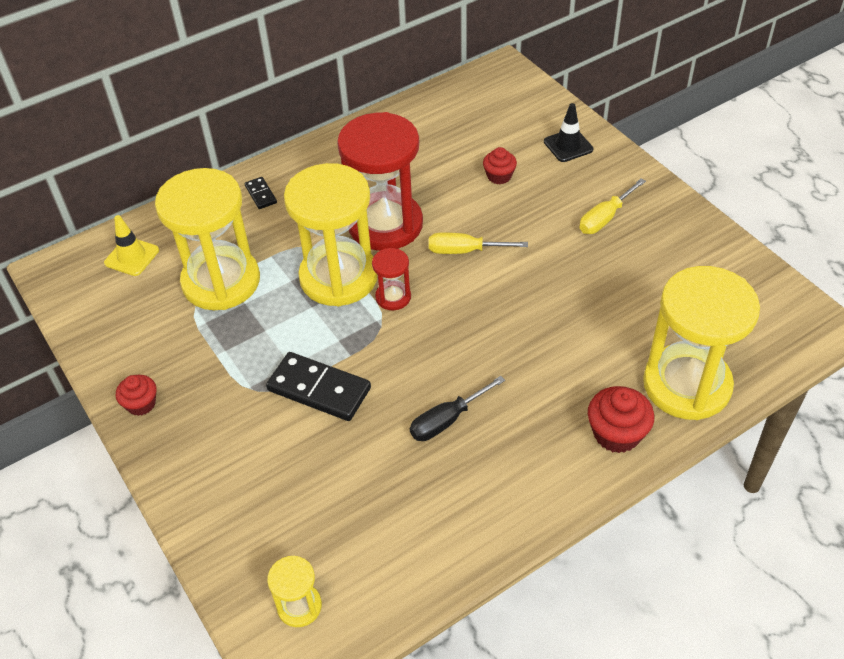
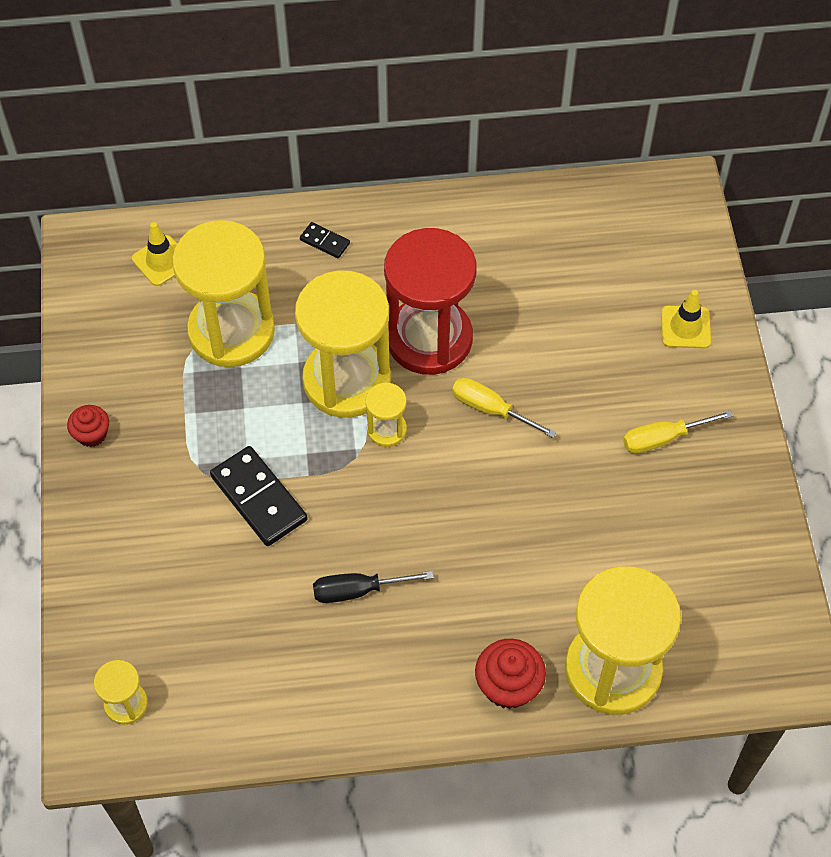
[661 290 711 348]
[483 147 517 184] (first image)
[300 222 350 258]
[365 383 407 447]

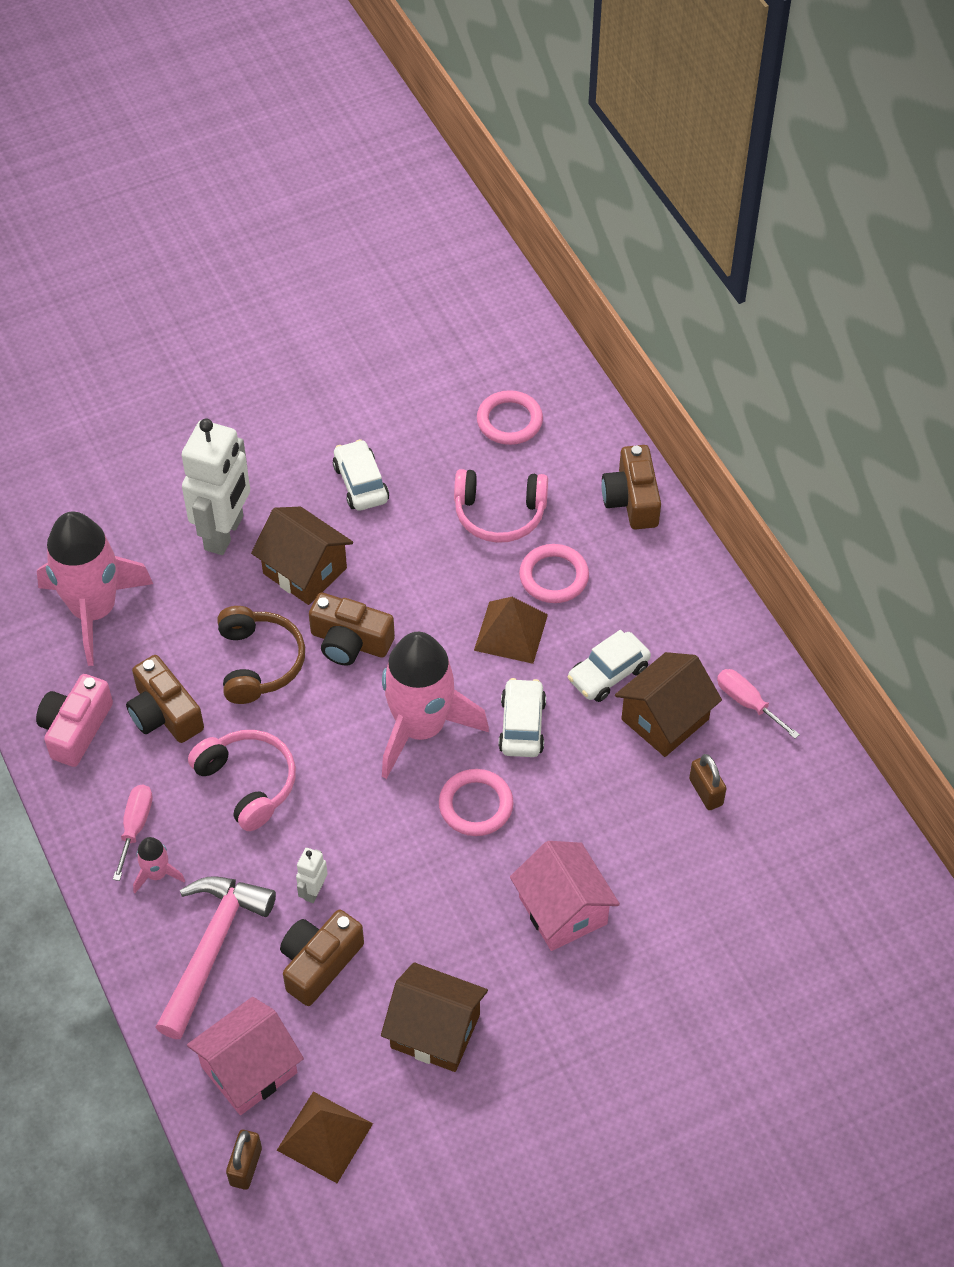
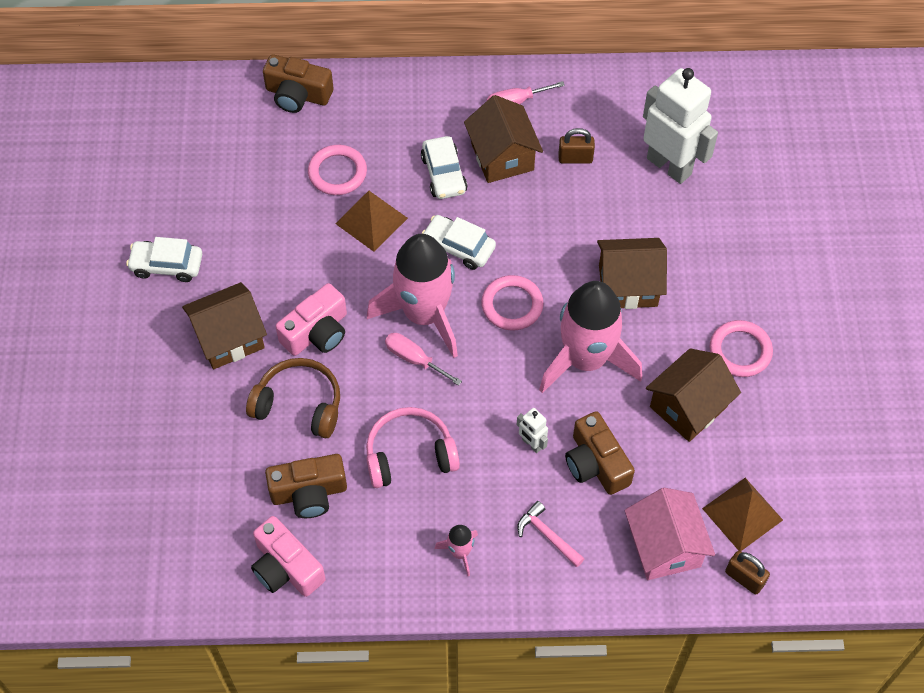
[710 320 773 377]
[643 68 718 184]
[454 469 548 543] (first image)
[539 281 642 393]
[276 283 347 356]
[385 333 462 386]
[597 238 667 309]
[517 501 585 567]

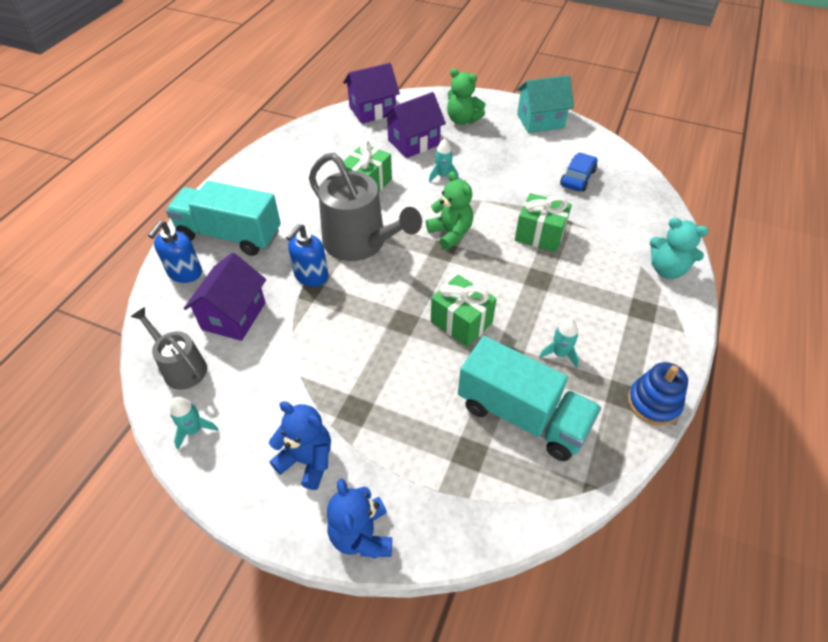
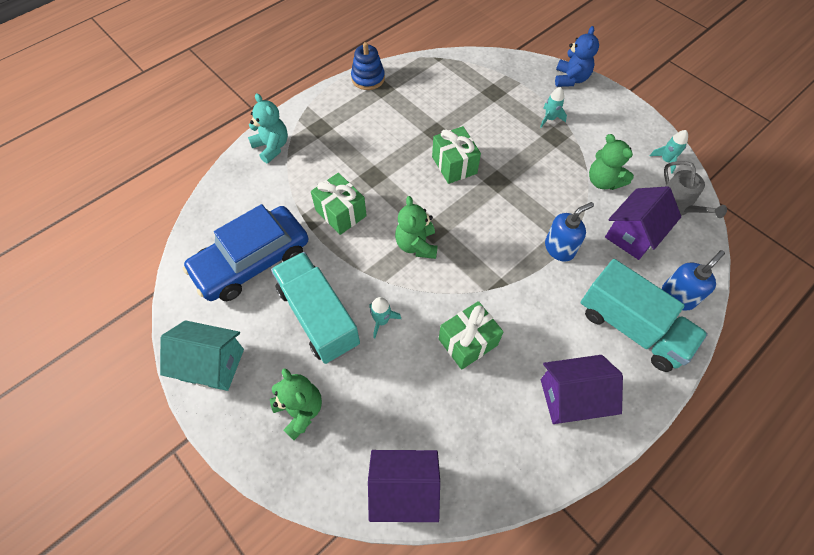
[541 355 623 424]
[309 153 422 261] (first image)
[183 204 309 301]
[540 87 567 128]
[271 252 360 364]
[269 401 331 490] (first image)
[589 134 634 190]

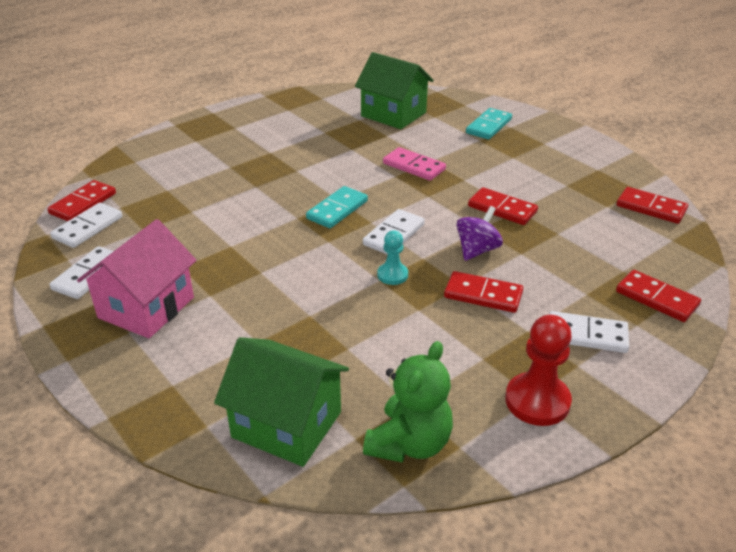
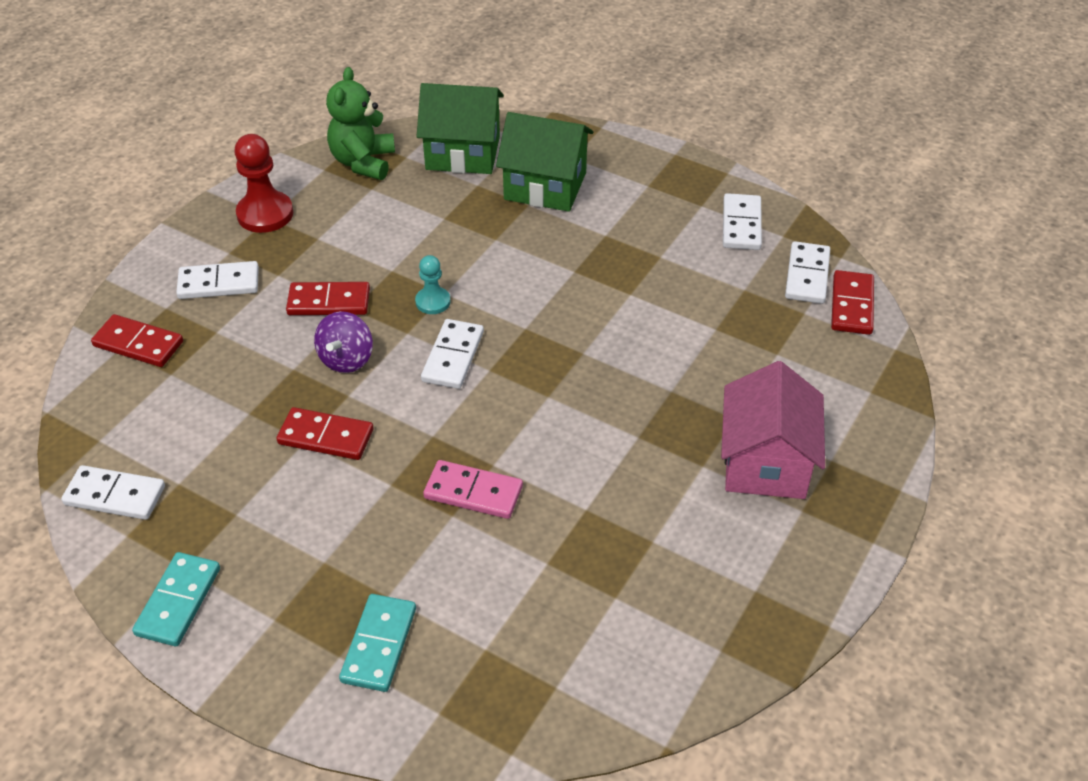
[496 112 594 212]
[132 552 220 646]
[61 465 165 520]
[721 361 825 499]

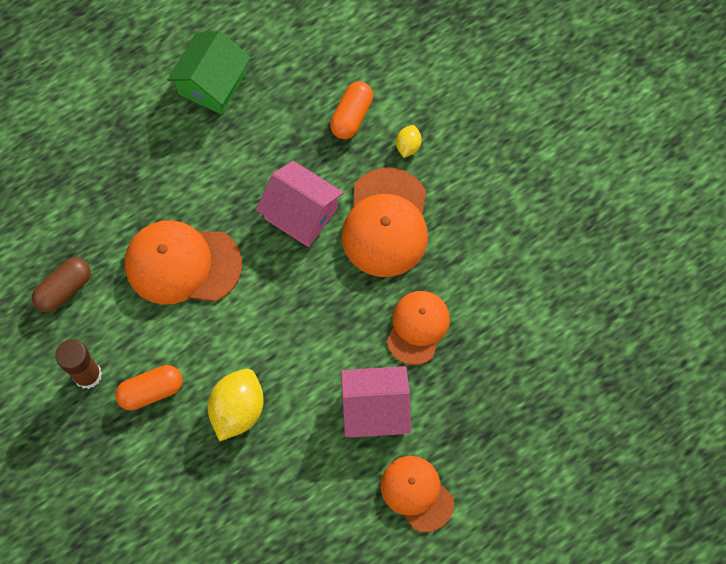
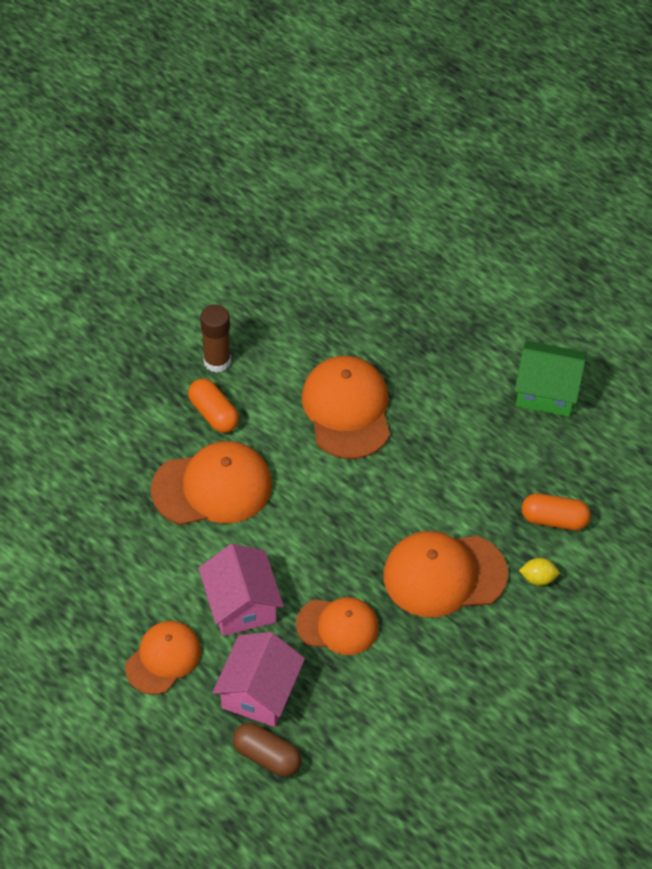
[212 632 305 727]
[233 723 302 777]
[151 441 272 525]

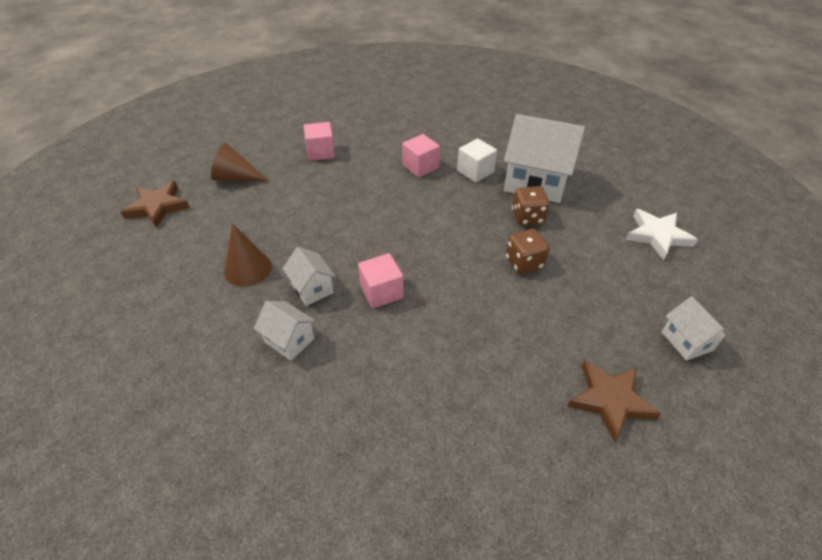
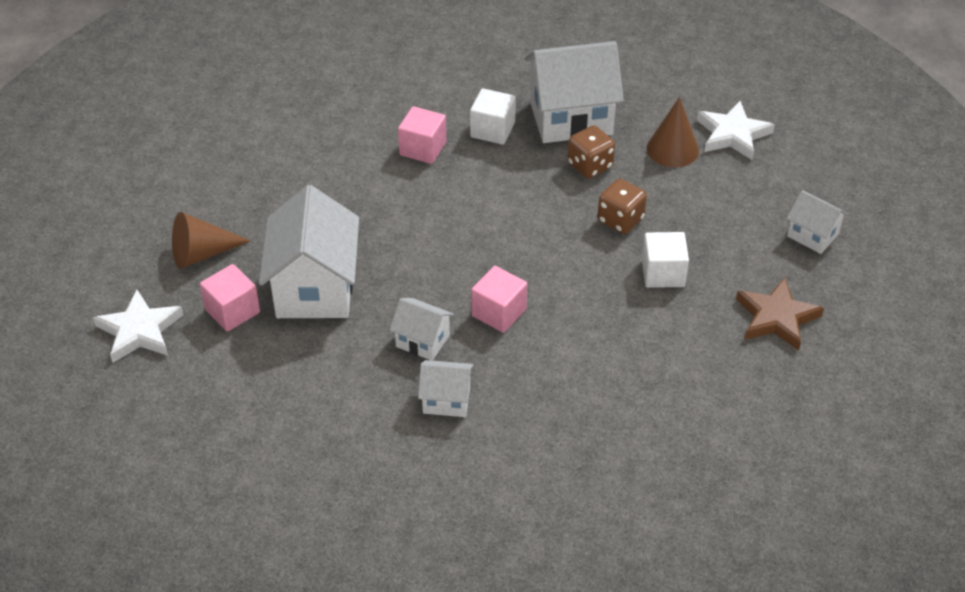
[200 264 260 331]
[93 290 183 363]
[647 97 699 168]
[259 185 359 318]
[642 232 689 288]

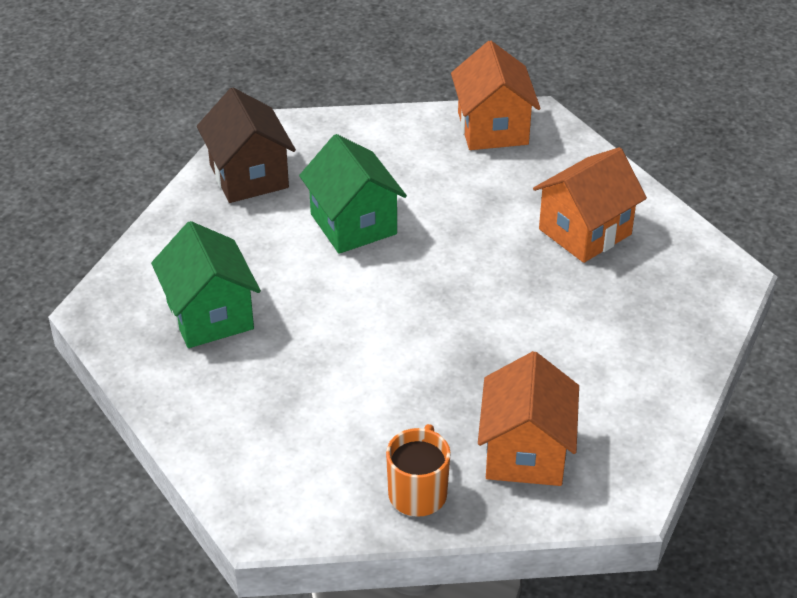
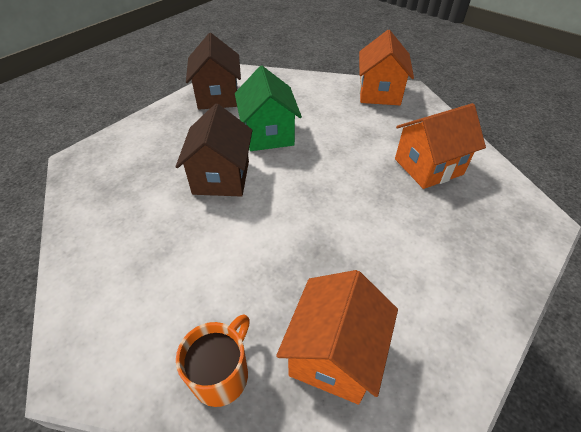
[151 221 261 348] (first image)
[175 104 252 197]

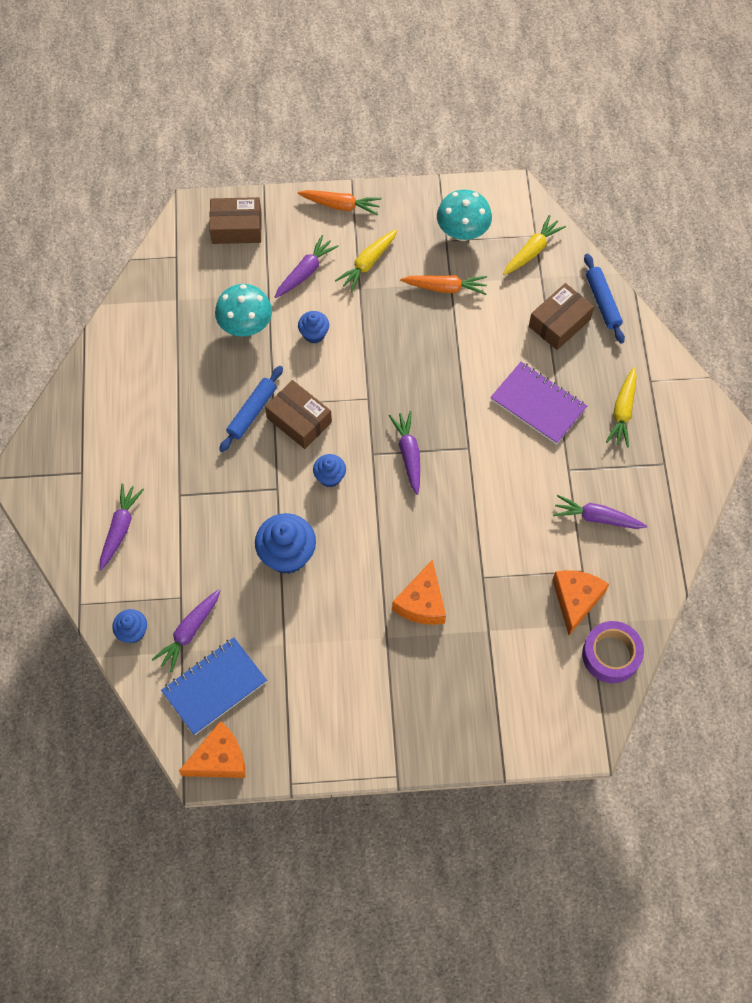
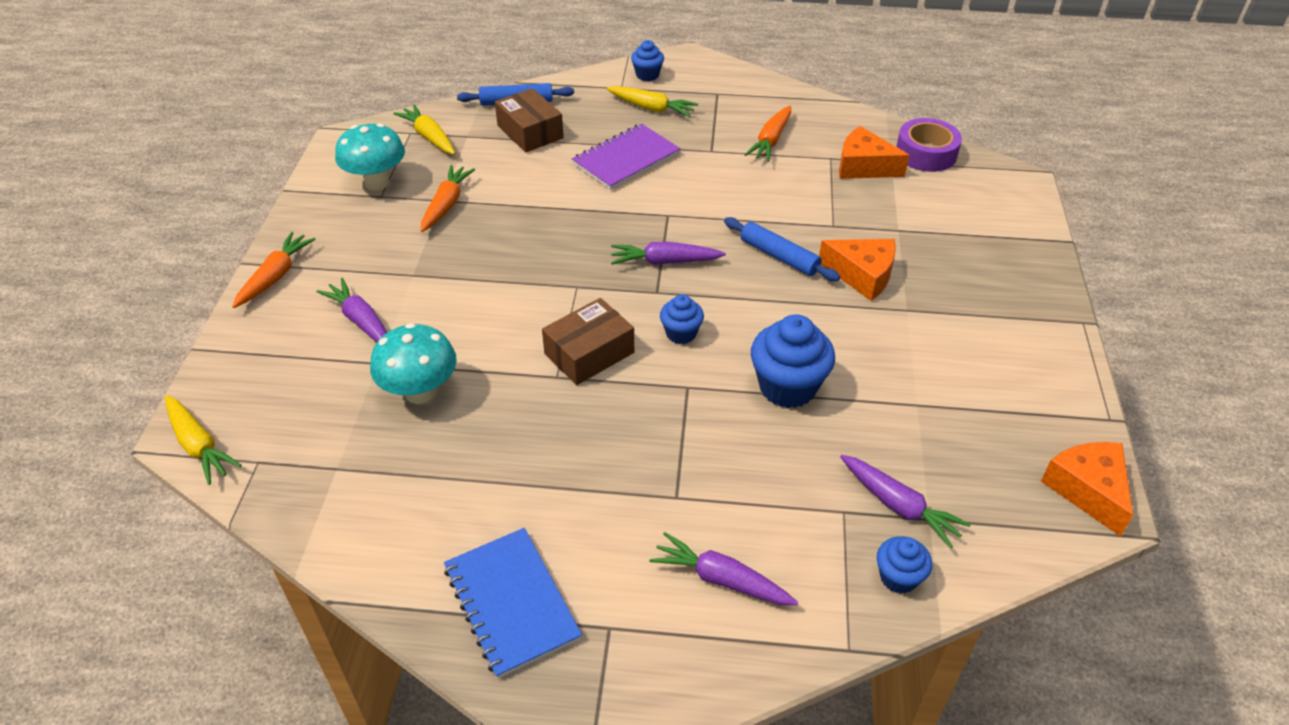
[209 197 262 244] (first image)
[165 395 242 485]
[631 40 664 81]
[724 217 840 281]
[745 106 791 162]
[444 528 582 679]

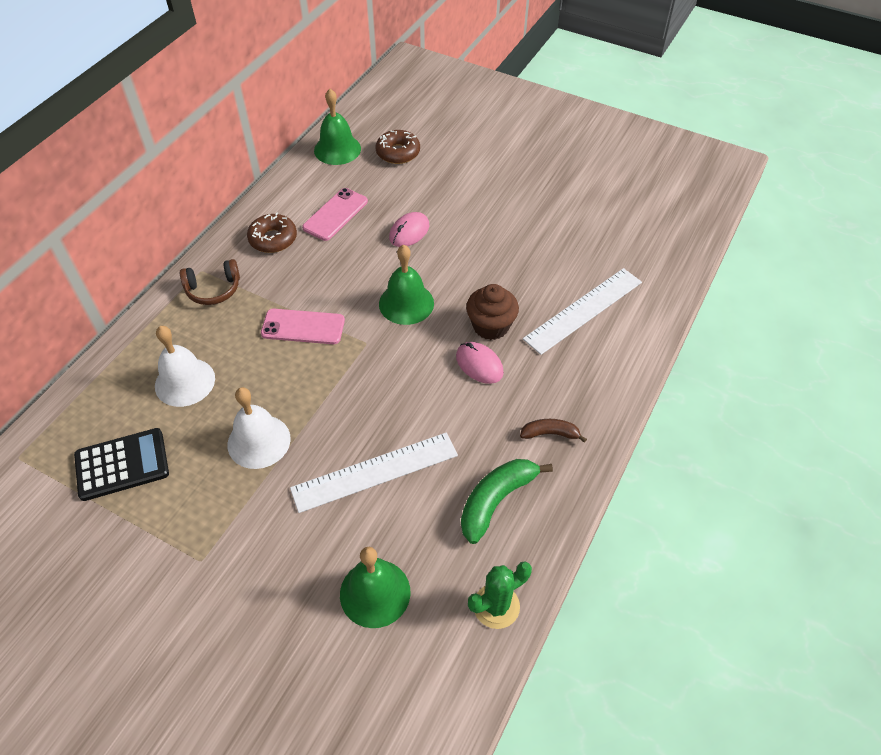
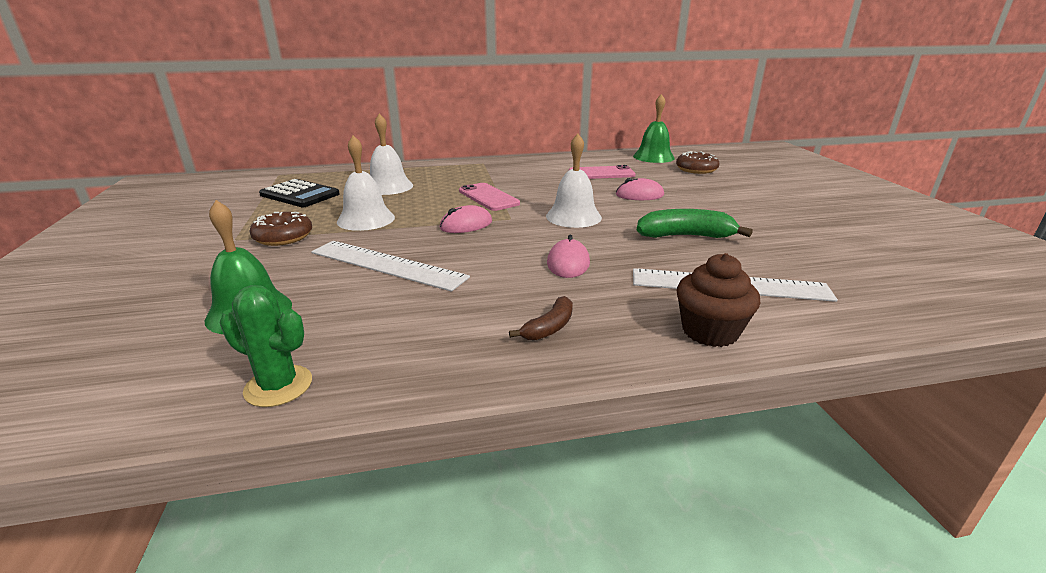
[249 212 312 246]
[546 134 602 228]
[180 259 240 305] (first image)
[677 253 760 347]
[509 296 573 341]
[637 209 753 238]
[440 205 492 233]

